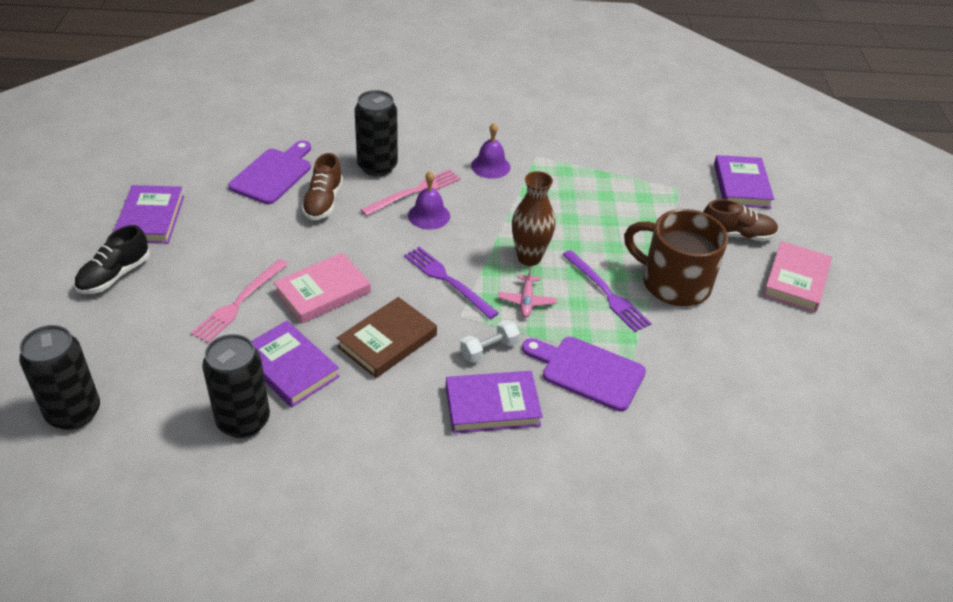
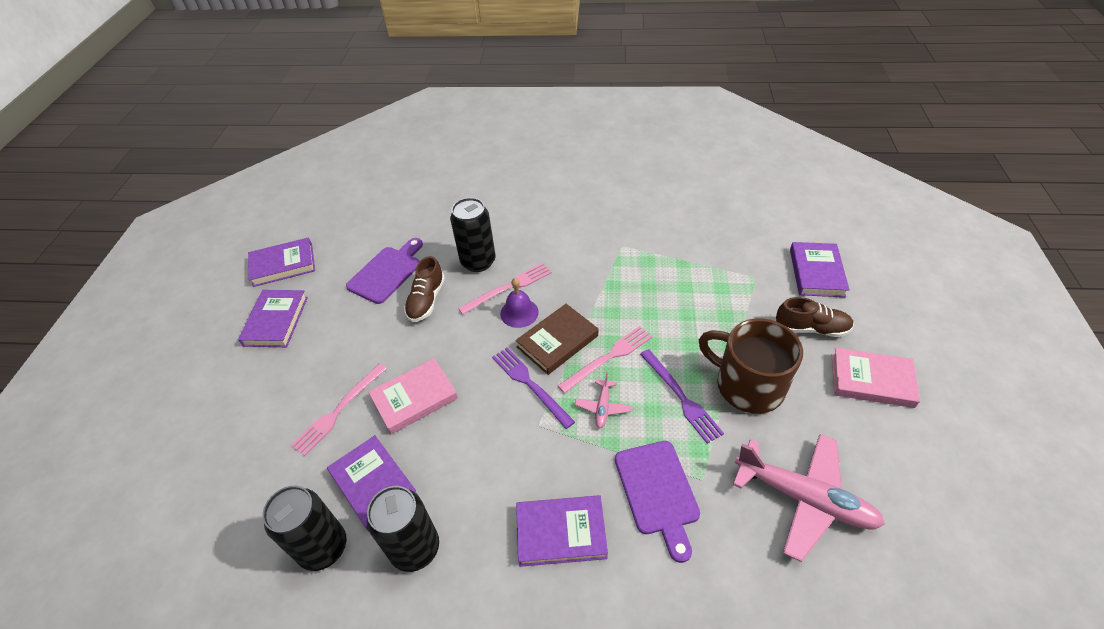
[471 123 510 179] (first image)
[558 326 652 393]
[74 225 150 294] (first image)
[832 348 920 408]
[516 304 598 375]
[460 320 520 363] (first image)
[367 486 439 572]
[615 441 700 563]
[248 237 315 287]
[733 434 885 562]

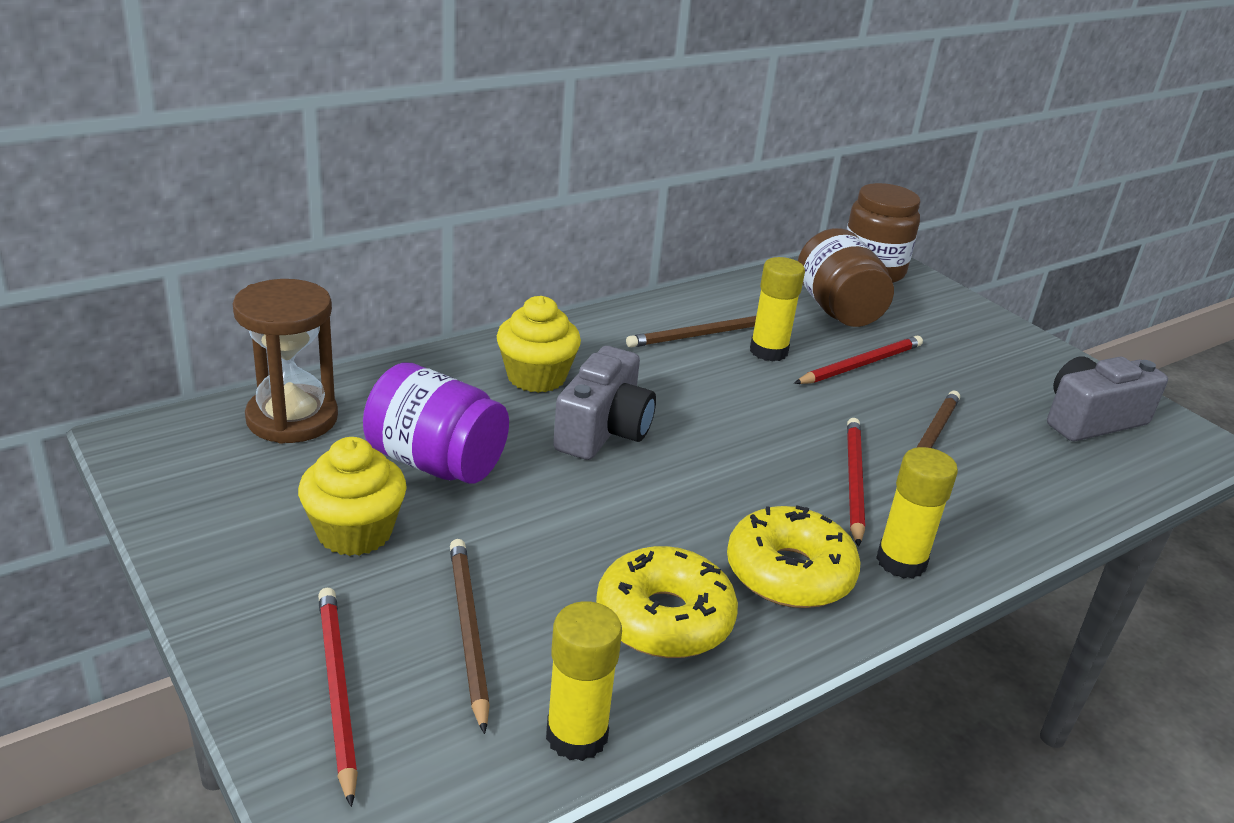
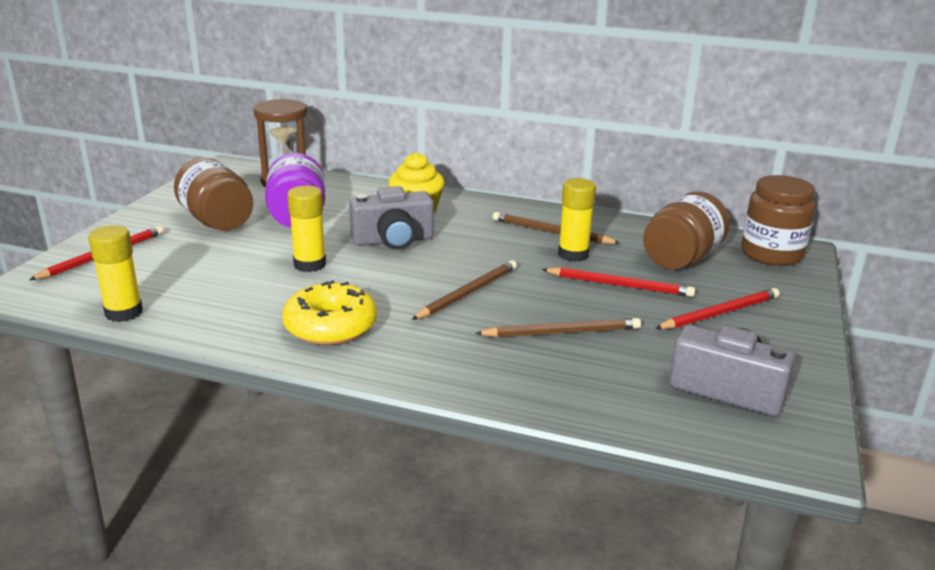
[655 288 780 329]
[174 158 253 231]
[287 185 326 272]
[412 260 517 320]
[596 546 738 658] (first image)

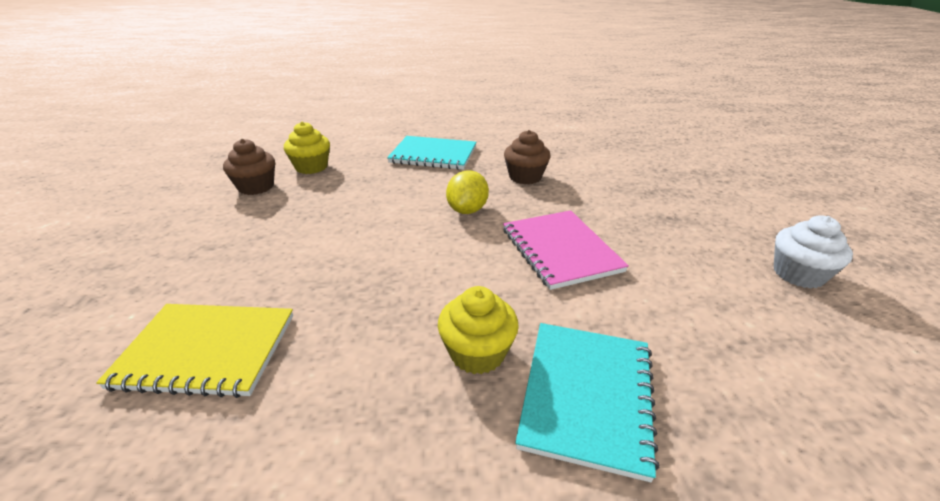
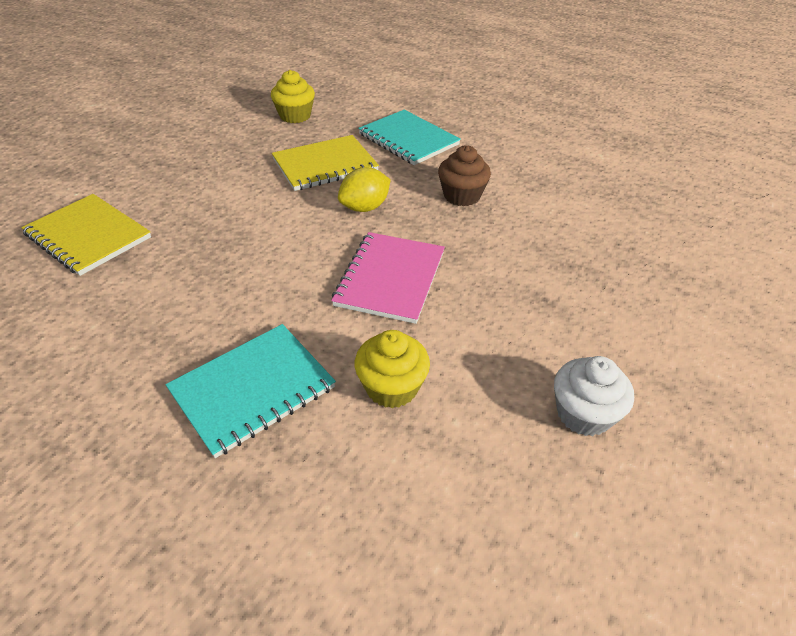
[223 139 275 195] (first image)
[355 330 430 408]
[272 135 379 191]

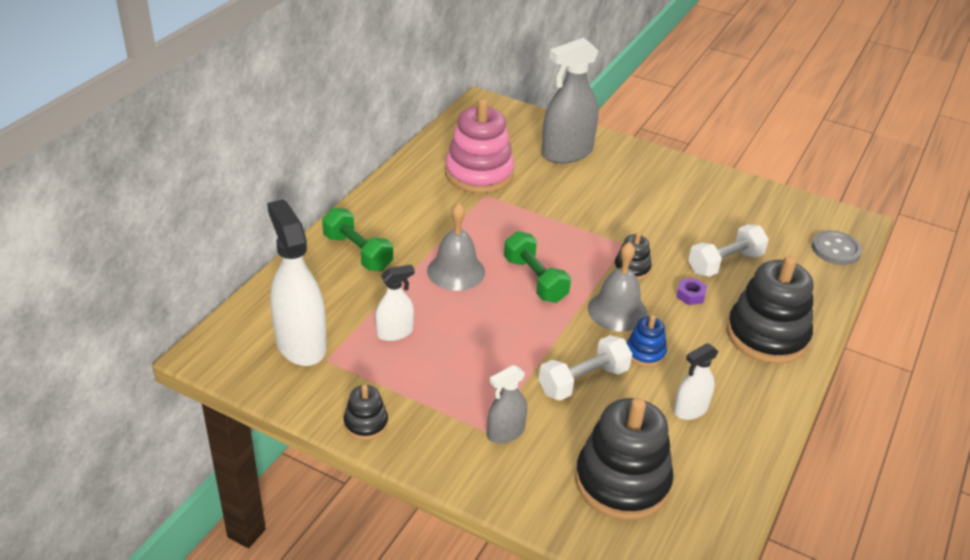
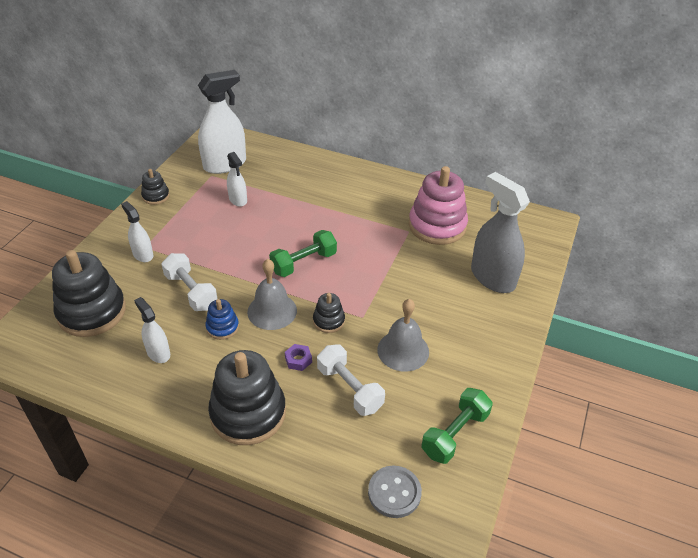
[377 299 429 372]
[421 388 493 464]
[121 201 153 262]

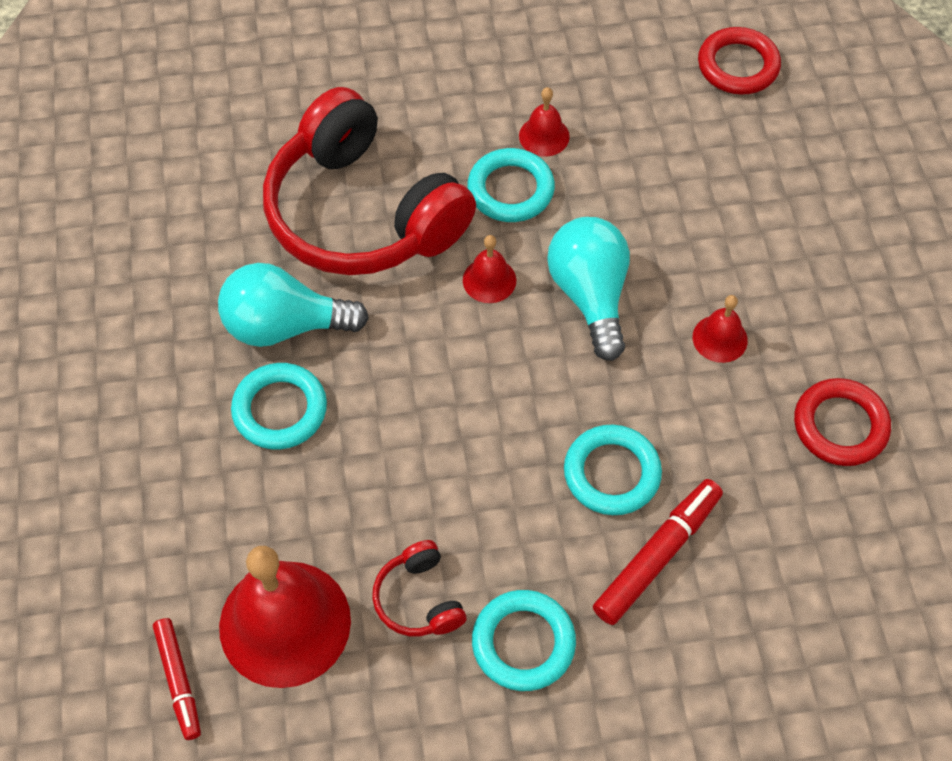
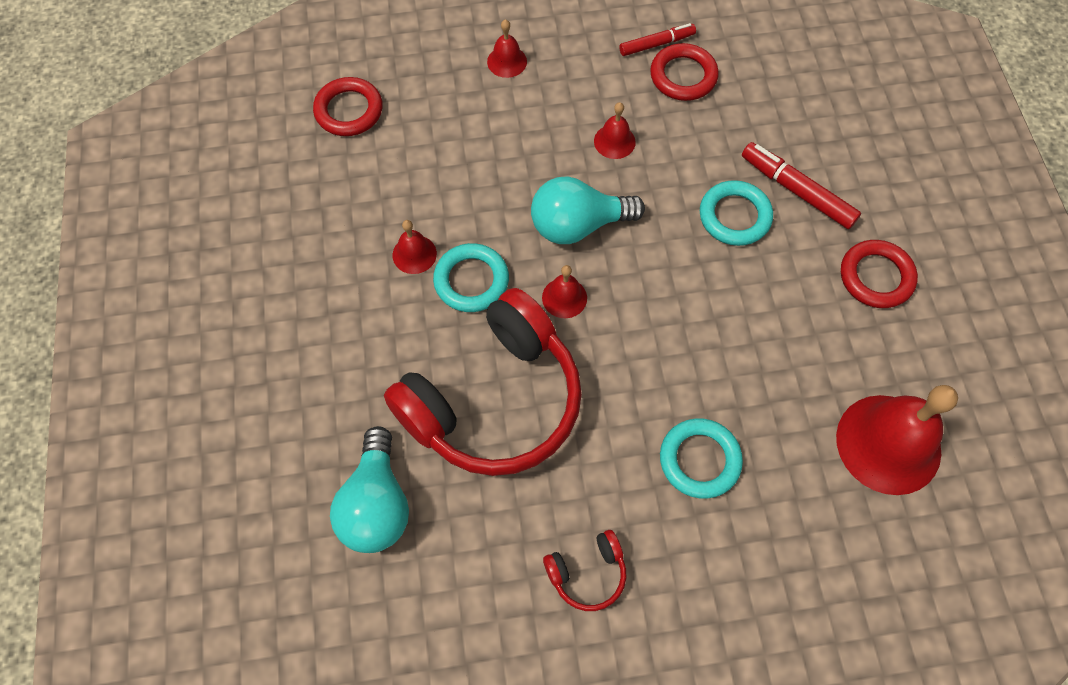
[330 426 409 553]
[543 530 626 611]
[841 240 918 308]
[619 23 696 56]
[487 19 527 78]

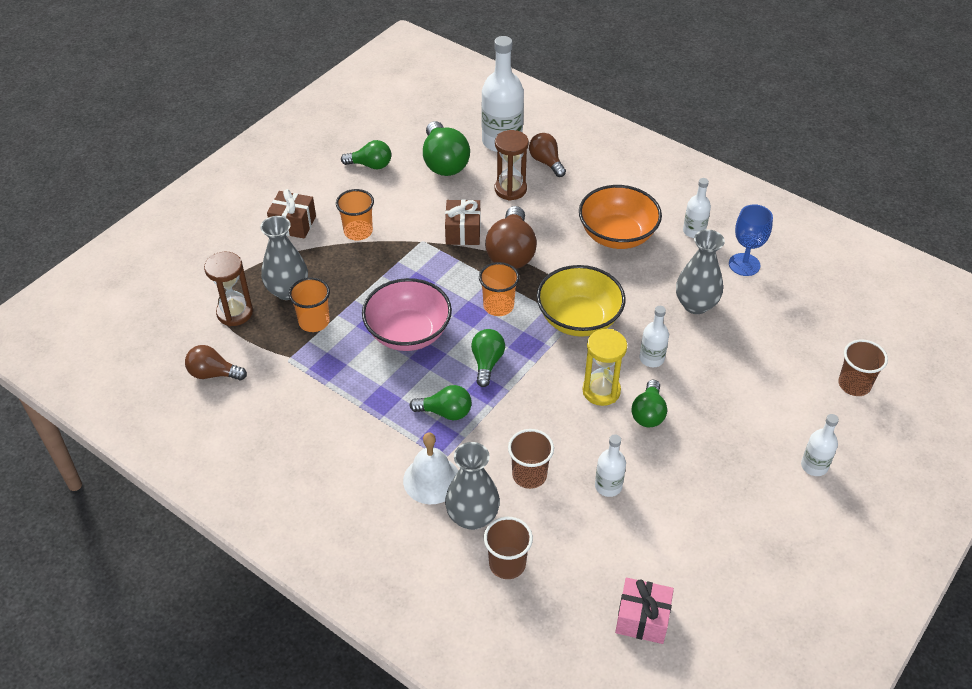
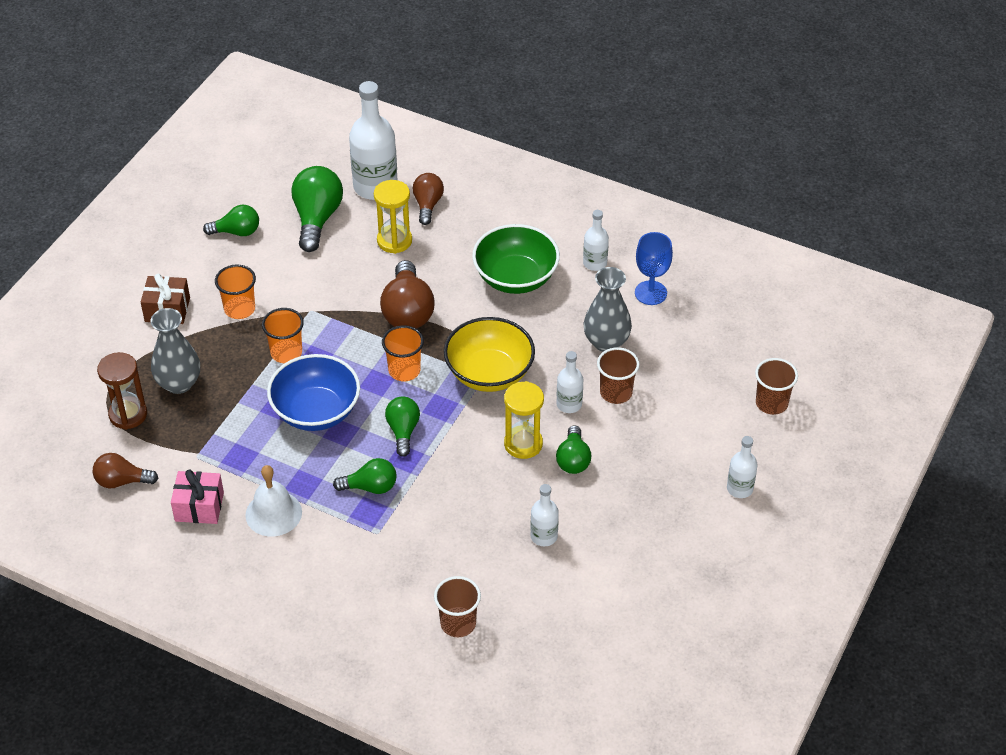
[291 166 343 252]
[374 180 412 254]
[413 173 444 225]
[472 224 560 294]
[445 199 480 245] (first image)
[262 308 304 363]
[267 354 360 431]
[597 347 640 404]
[245 465 302 536]
[445 442 500 530] (first image)
[171 469 224 524]

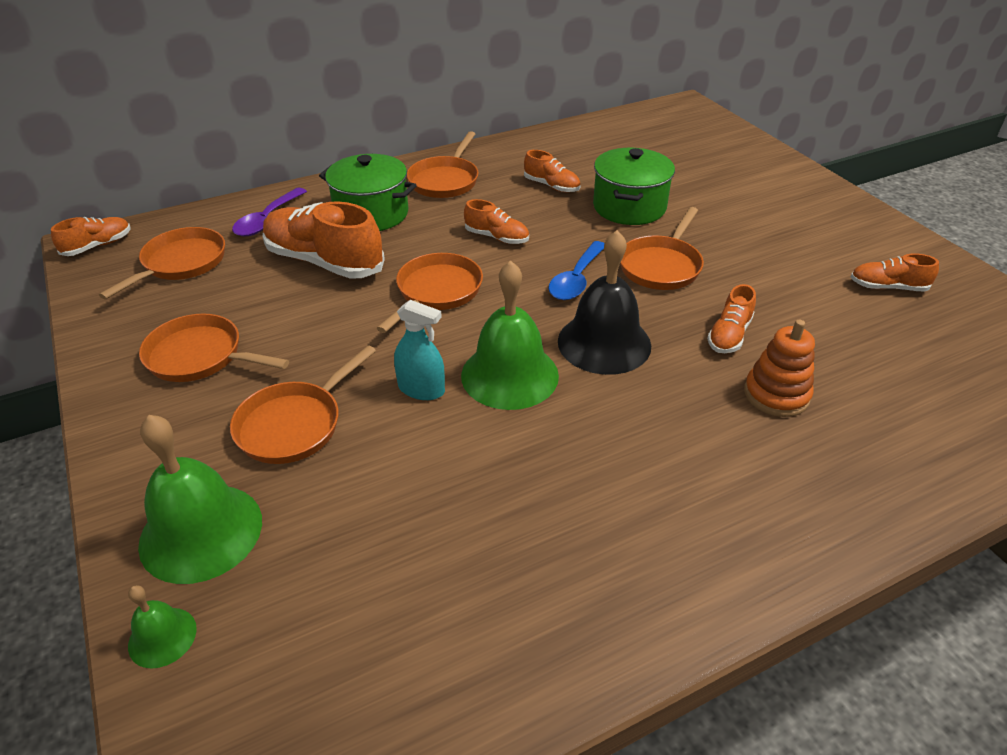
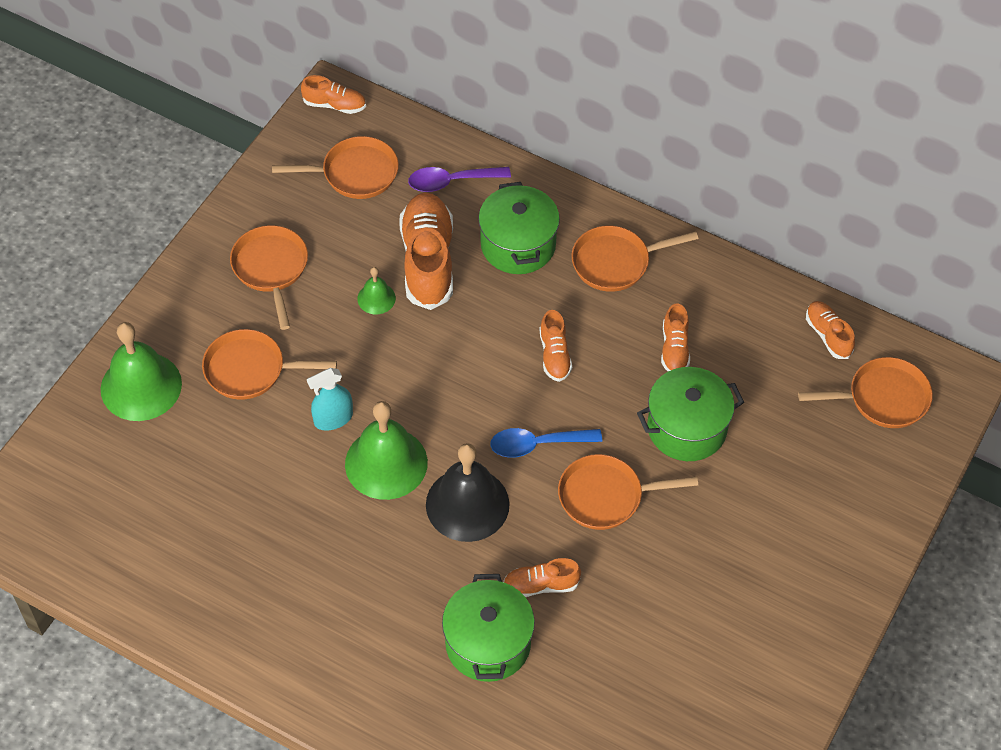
[798 357 933 428]
[806 301 855 359]
[307 368 353 431]
[442 574 535 682]
[357 267 396 314]

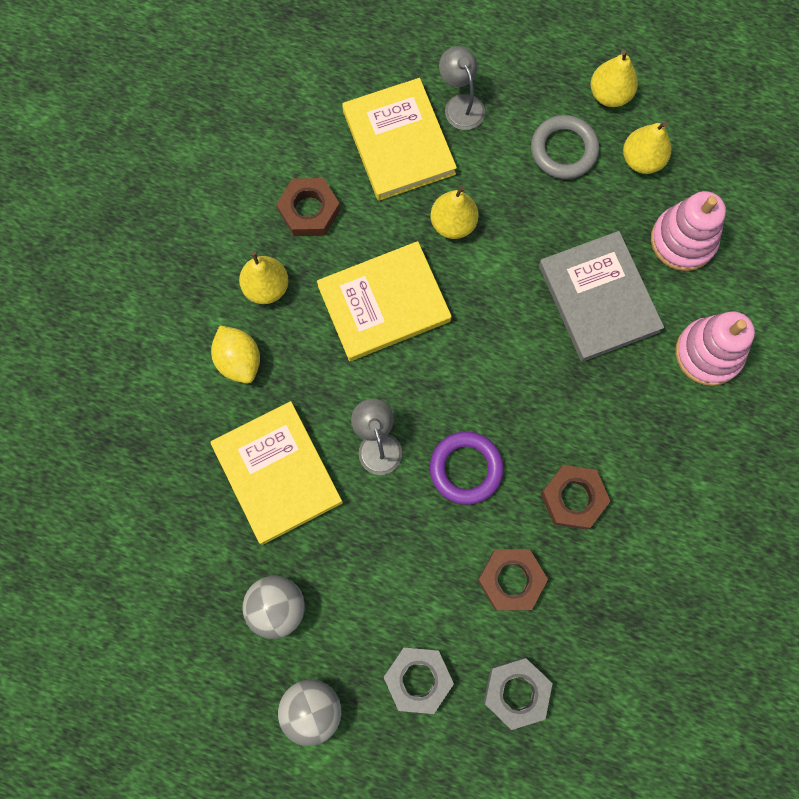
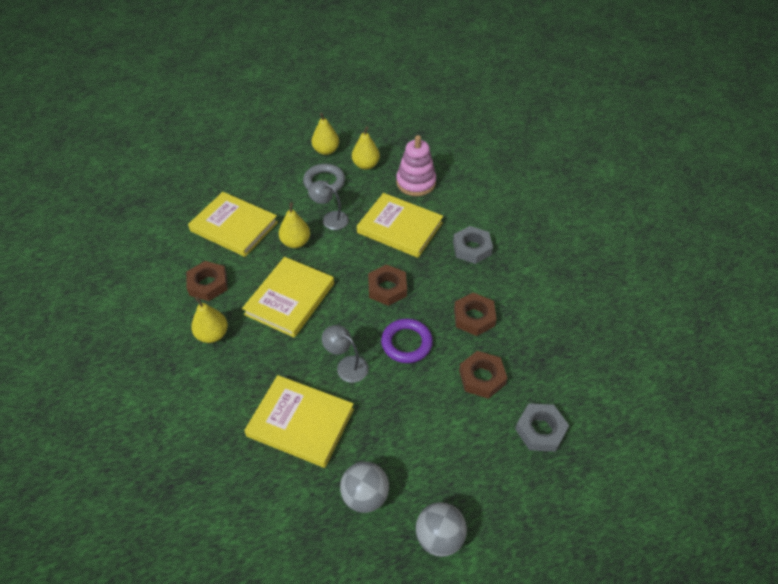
[308 180 349 230]
[357 193 443 258]
[675 311 755 386] (first image)
[211 326 260 383] (first image)
[453 226 493 264]
[368 264 407 306]

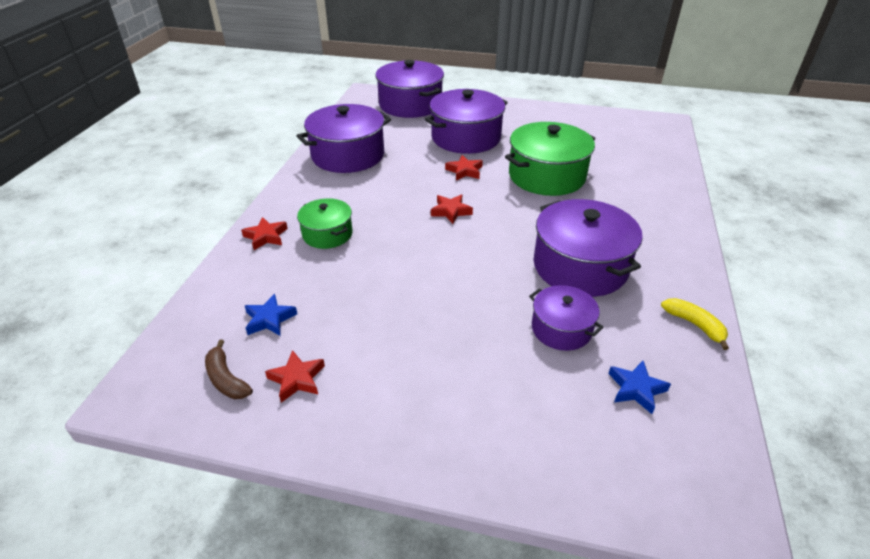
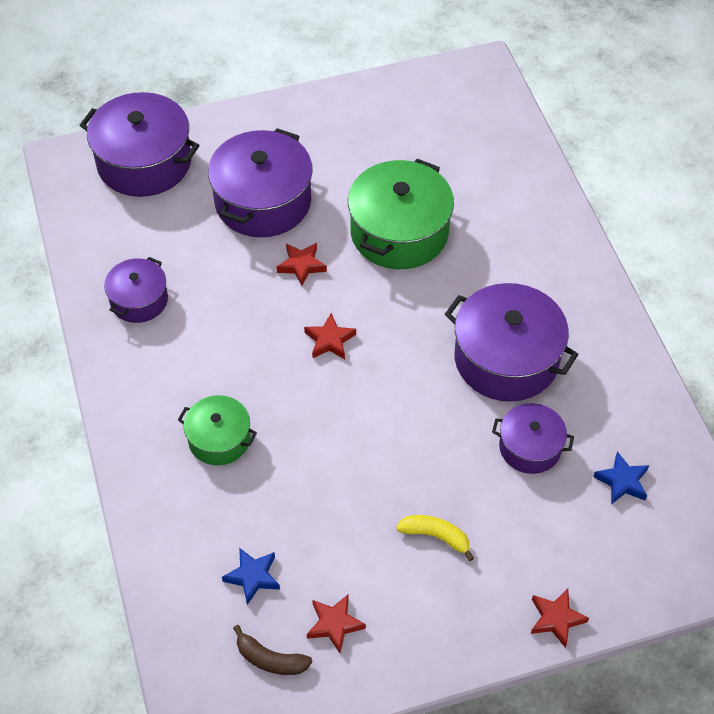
[104 257 168 323]
[531 589 589 648]
[396 515 474 561]

